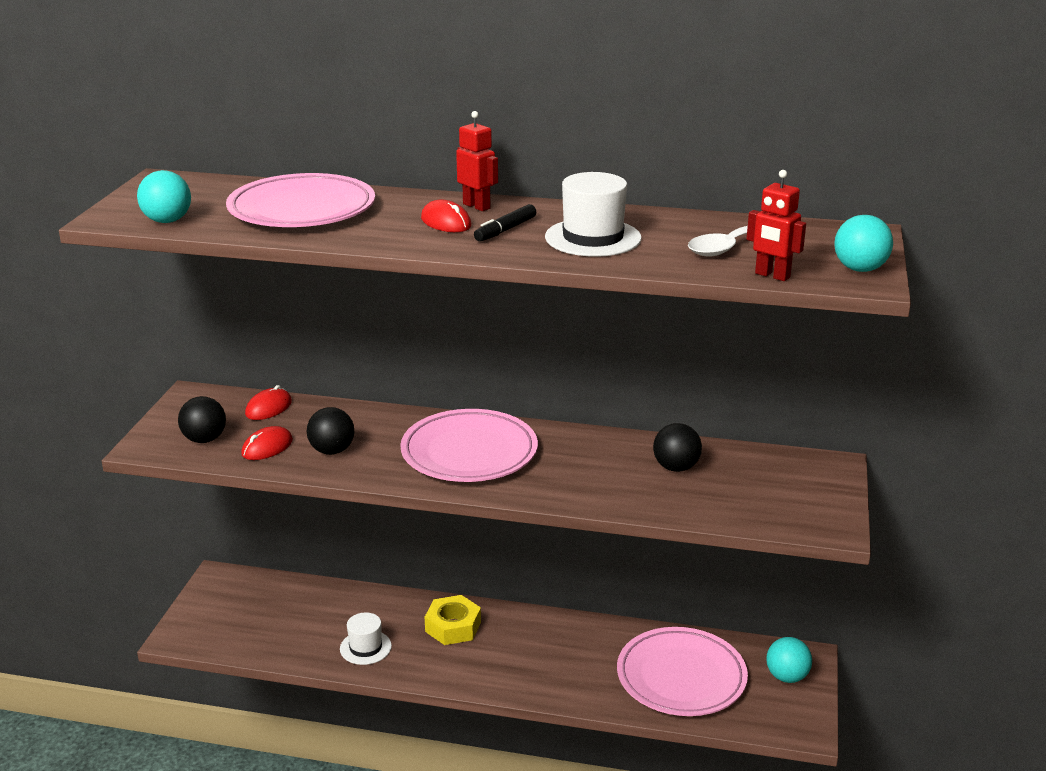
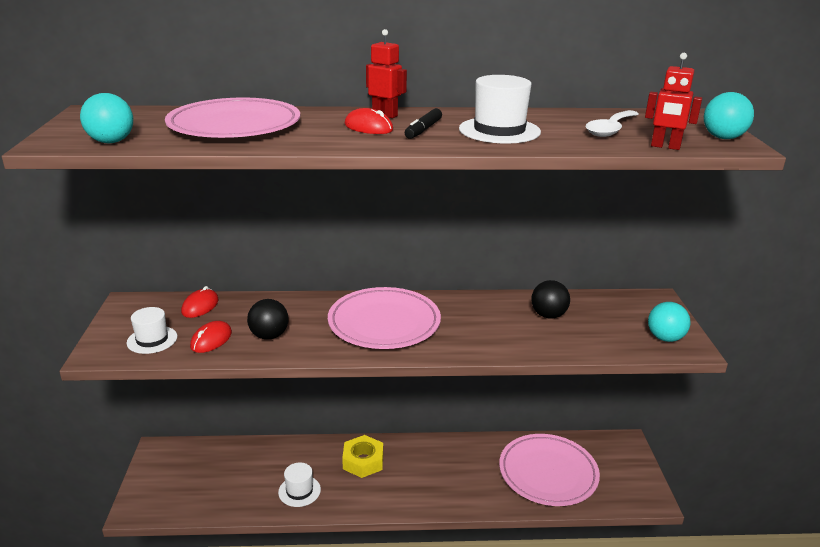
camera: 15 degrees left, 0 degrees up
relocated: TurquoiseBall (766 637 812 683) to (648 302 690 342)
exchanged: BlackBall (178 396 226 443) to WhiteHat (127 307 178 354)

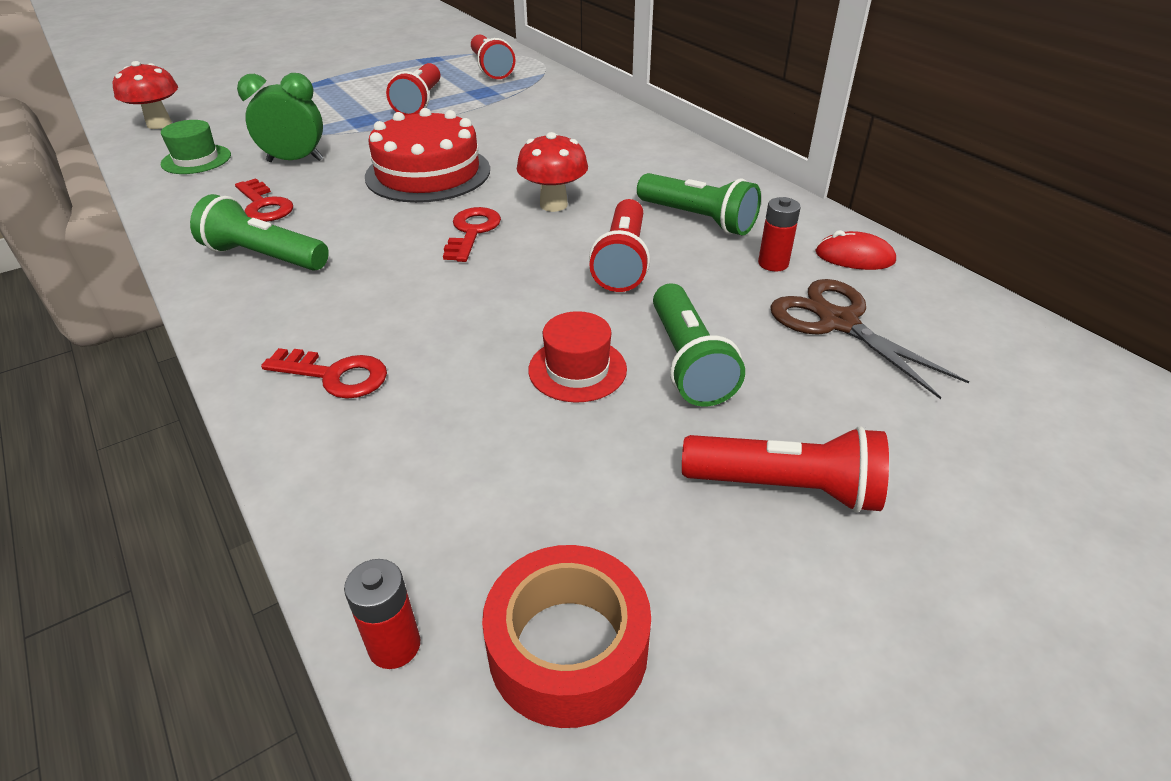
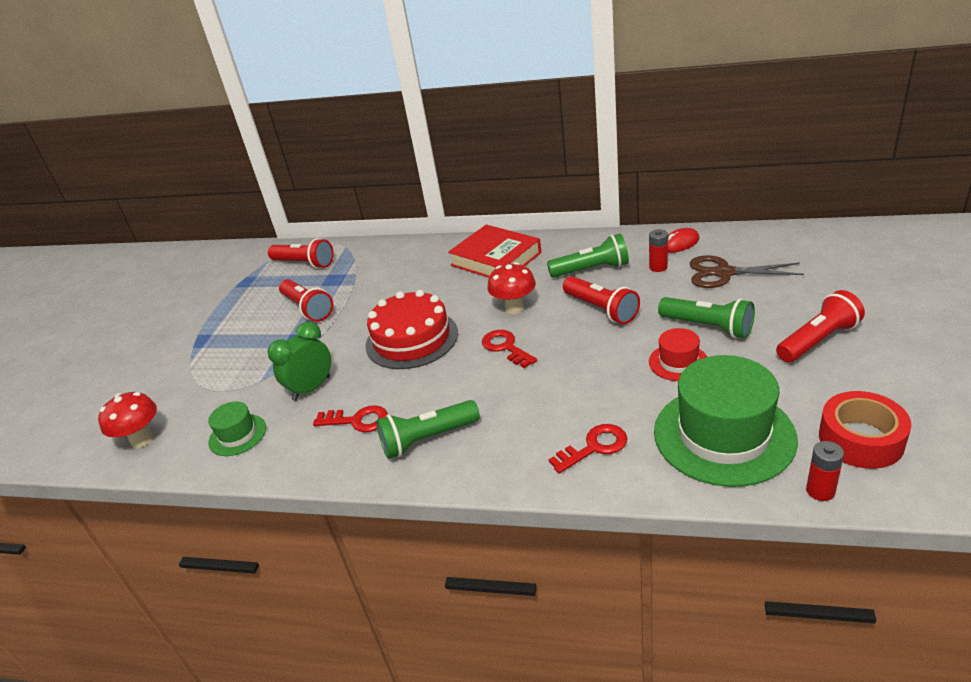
camera: 40 degrees left, 5 degrees down
appeared: RedBook (448 225 541 278); GreenHat (654 355 798 487)

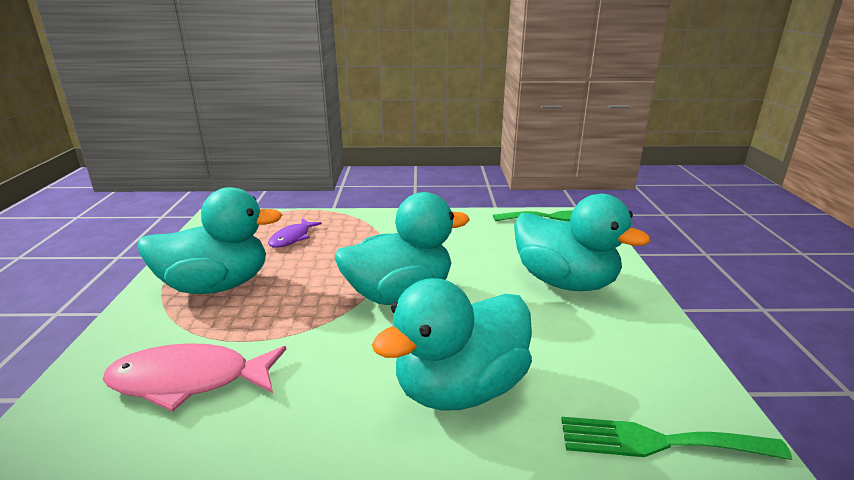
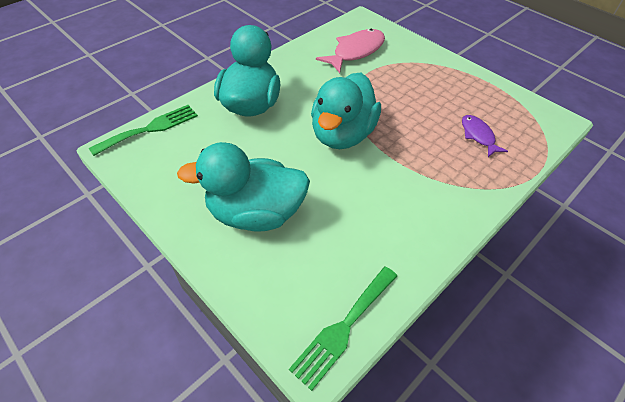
camera: 135 degrees right, 25 degrees up
missing: TurquoiseDuck (138 187 282 294)

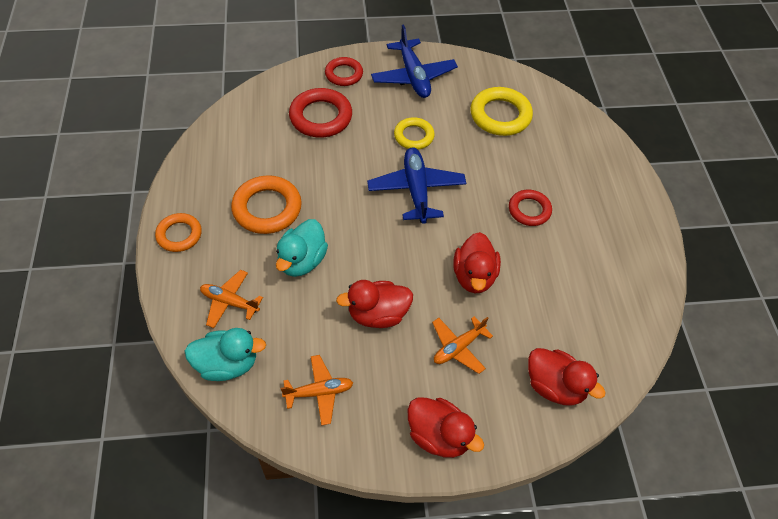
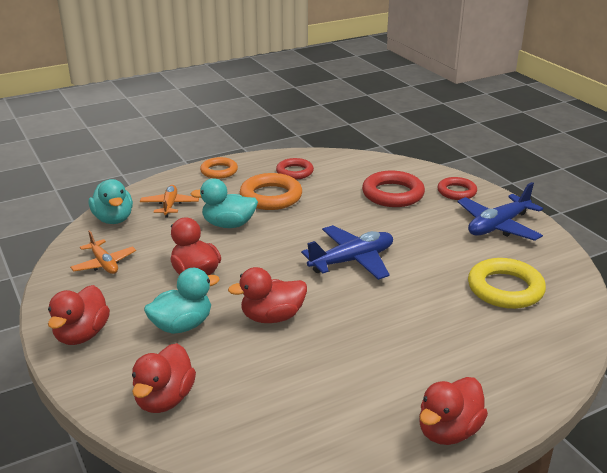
camera: 70 degrees right, 25 degrees down
missing: YellowRing (394 117 435 150)
appeared: RedDuck (419 377 488 445)
relocated: RedRing (509 190 552 226) to (276 158 314 180)
exchanged: OrangePlane (432 316 493 374) to TurquoiseDuck (144 268 220 334)

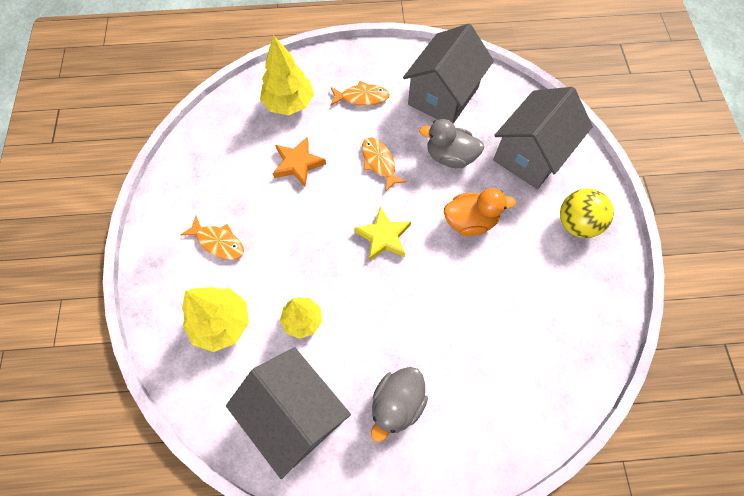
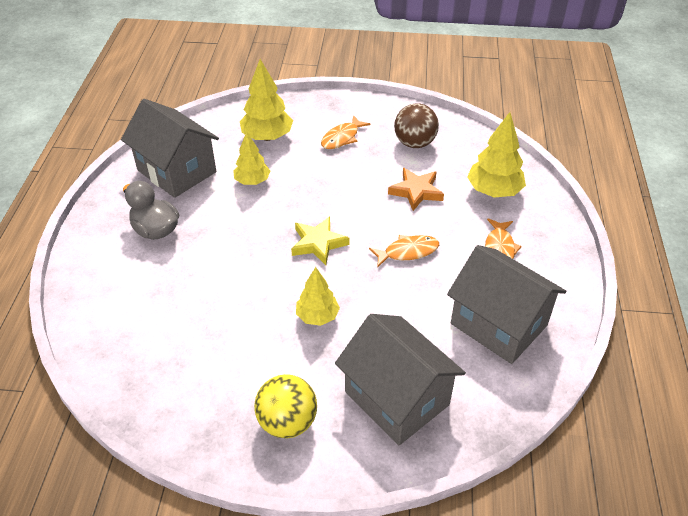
camera: 100 degrees right, 20 degrees down
missing: GreyDuck (419 119 484 168)
appeared: BrownBall (394 103 439 148)
exchanged: OrangeDuck (444 188 516 236) to YellowTree (296 267 340 326)
spun: GreyHouse (226 347 351 479) = (121 99 219 198) 75 degrees clockwise

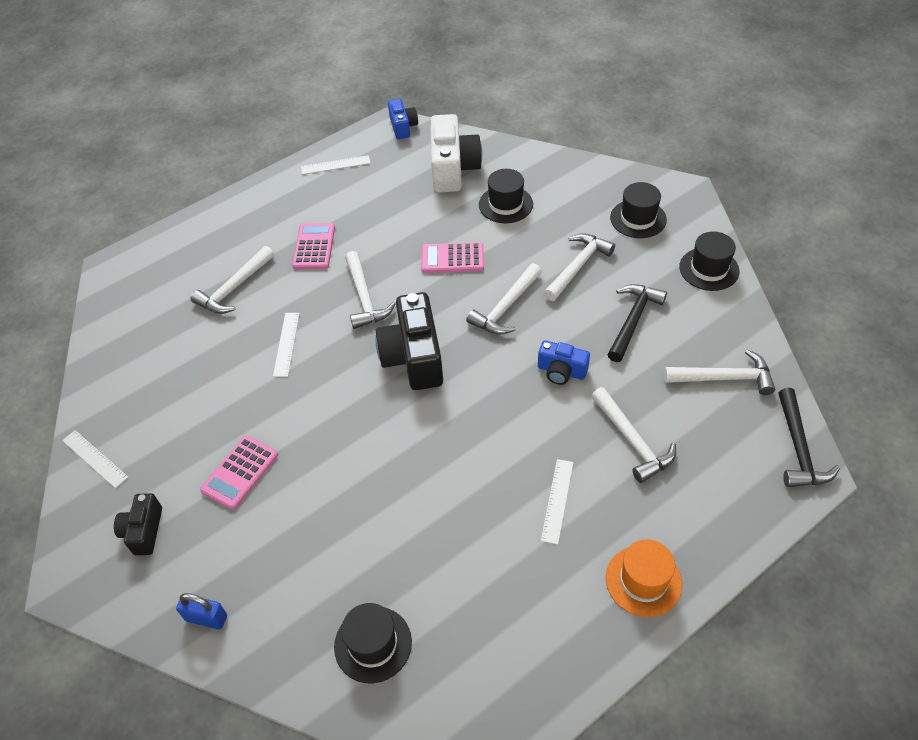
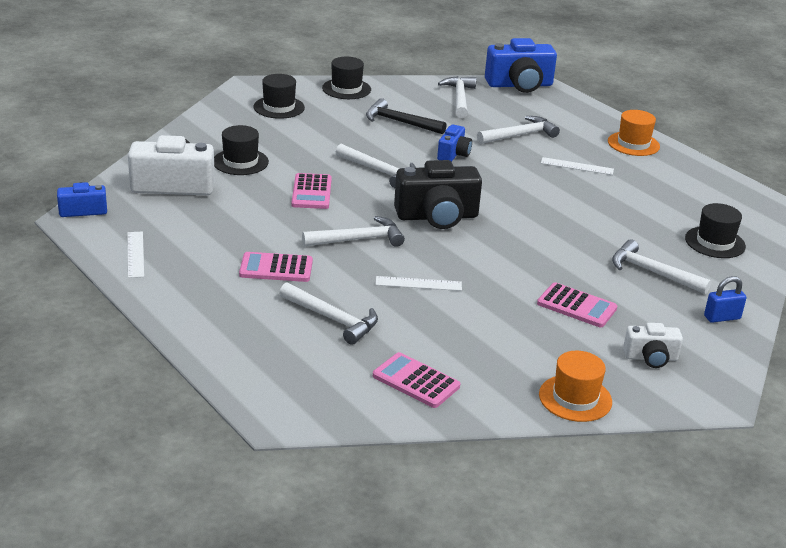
camera: 95 degrees left, 20 degrees down
appeared: PinkCalculator (373 352 460 408)
relocated: WhiteHammer (544 233 615 301) to (612 240 712 294)
exchanged: WhiteRuler (62 430 128 488) to OrangeHat (539 351 612 422); BlackHammer (778 388 840 487) to BlueCamera (485 38 557 93)
colour: BlackCamera (114 493 162 555) to WhiteCamera (623 323 683 368)
spun: BluePadlock (176 593 227 629) = (704 276 747 323) 60 degrees clockwise

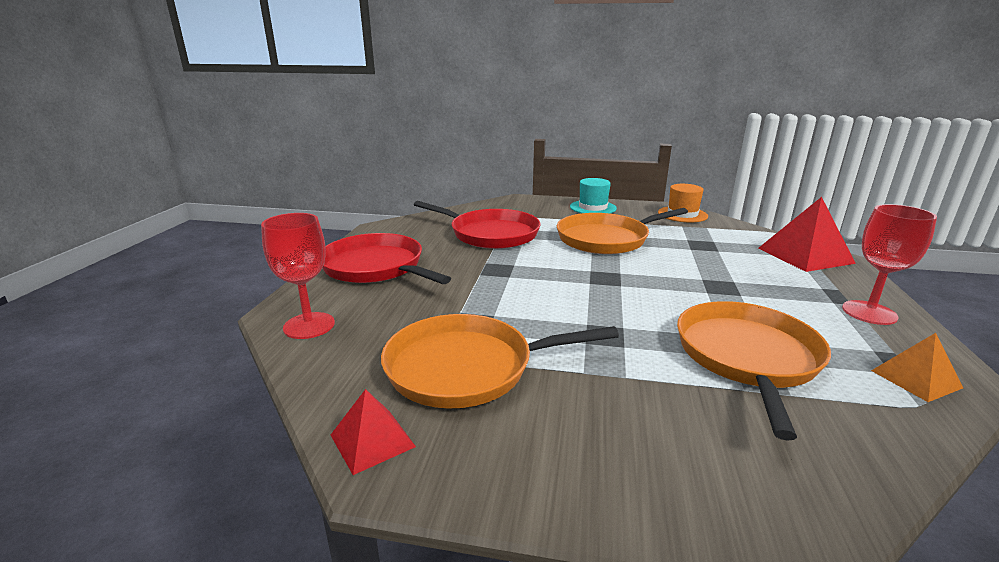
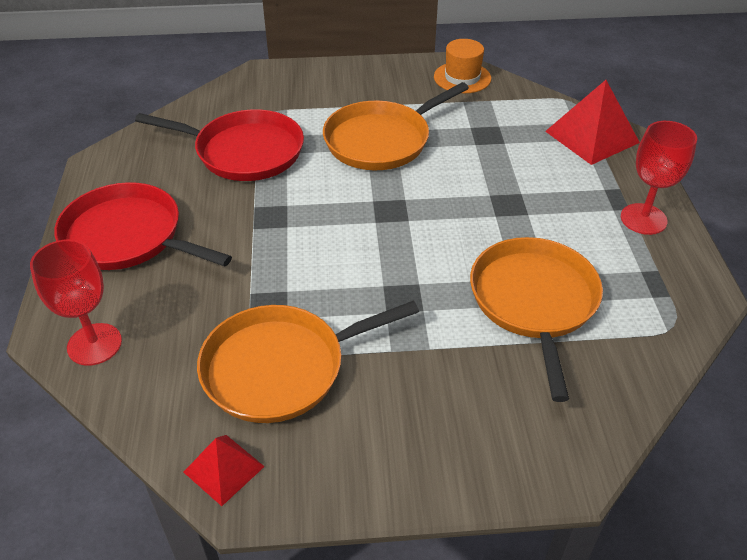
camera: 15 degrees left, 20 degrees up
missing: TurquoiseHat (570 178 617 214); OrangePyramid (871 333 963 402)

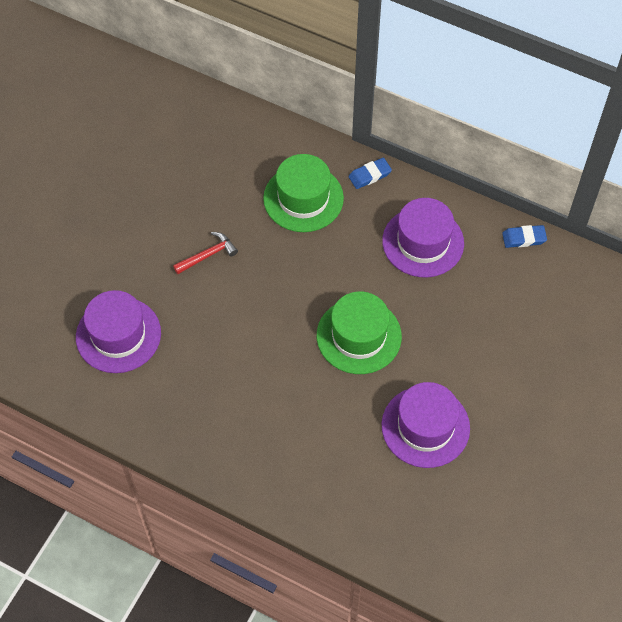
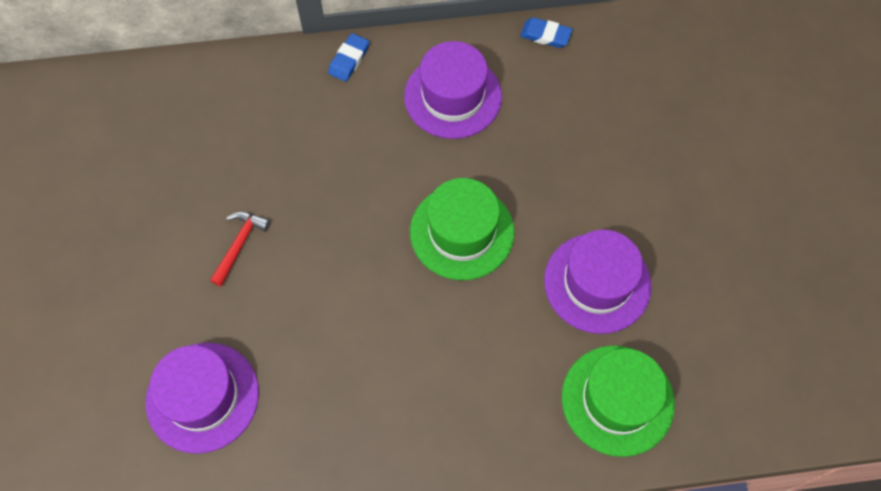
camera: 35 degrees left, 5 degrees up
relocated: GreenHat (263 154 344 232) to (562 346 675 457)
spun: BlueEraser (502 225 547 248) = (520 18 573 48) 60 degrees clockwise

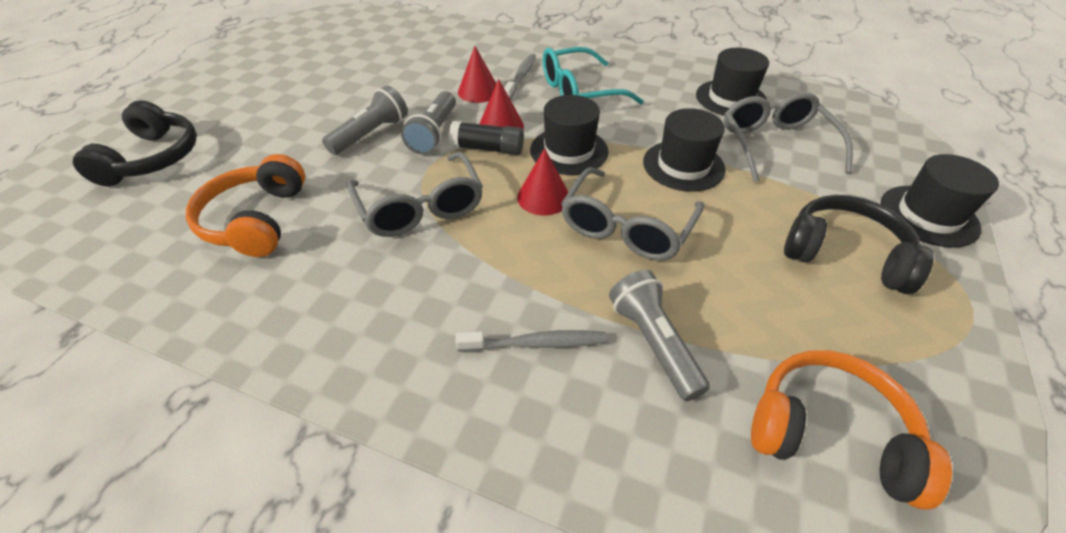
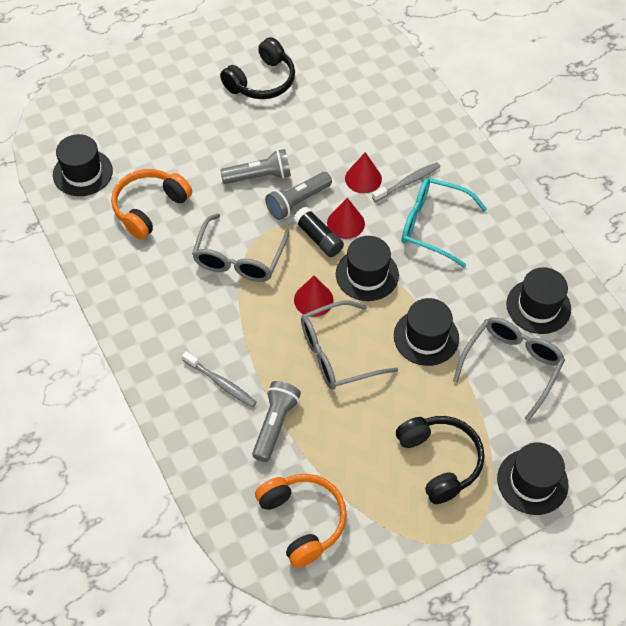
camera: 40 degrees right, 10 degrees up
appeared: BlackHat (53 134 113 196)
relocated: BlackHeadphones (73 100 197 187) to (220 37 295 99)

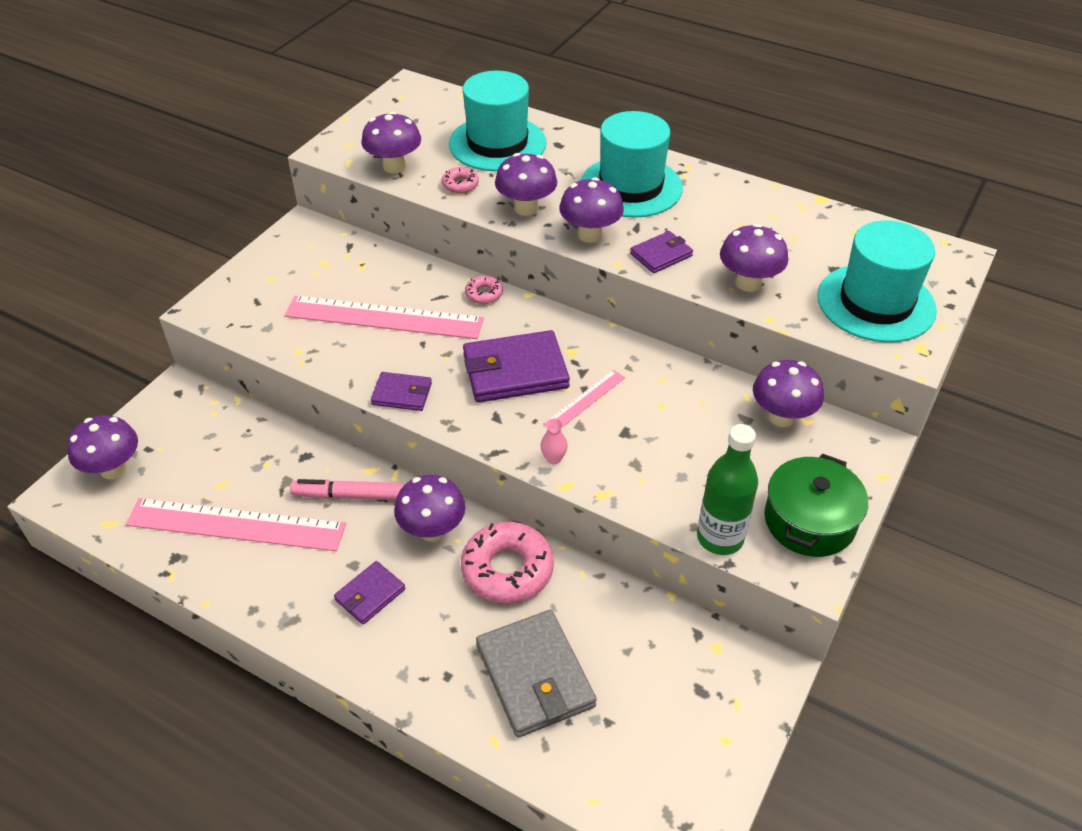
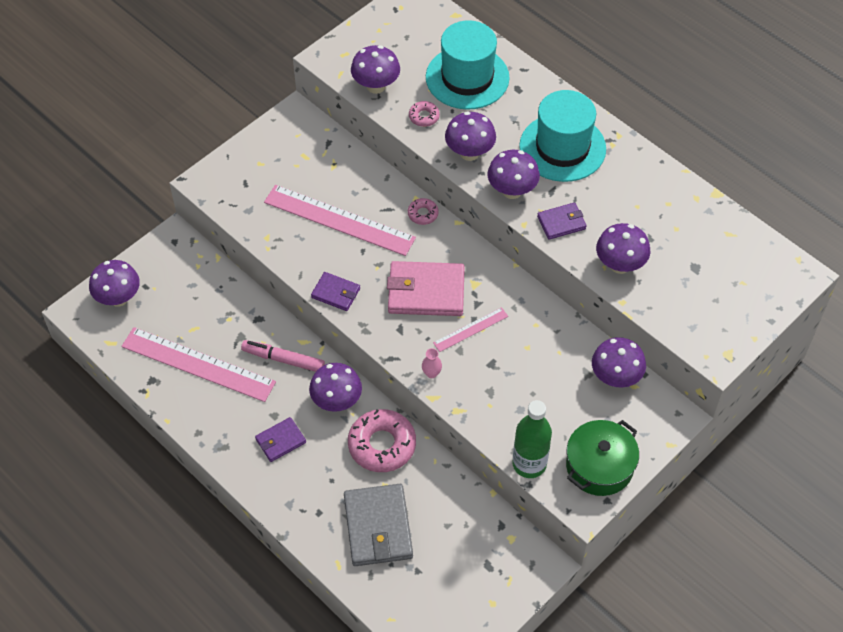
camera: 15 degrees right, 10 degrees up
missing: TurquoiseHat (817 220 937 343)
colour: PurpleWallet (463 330 570 403) to PinkWallet (387 261 465 316)

